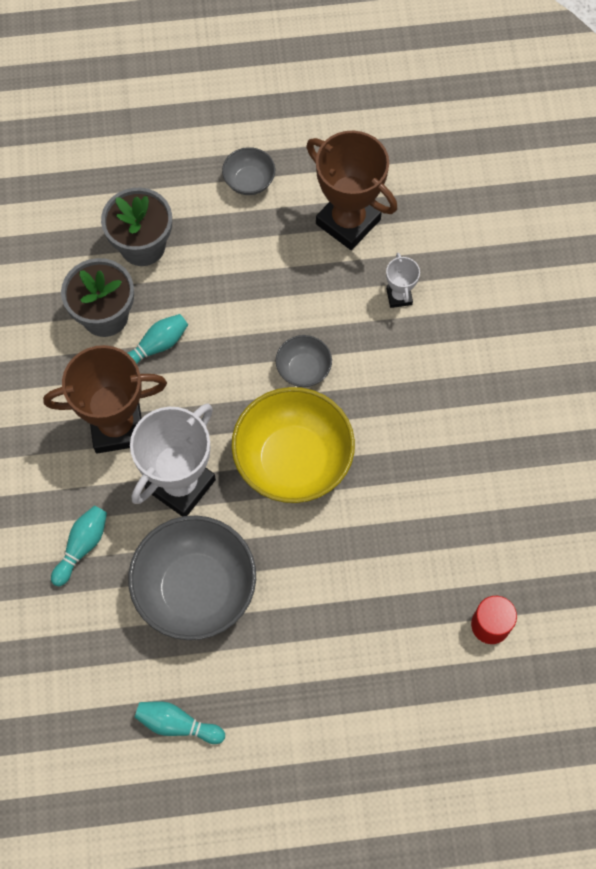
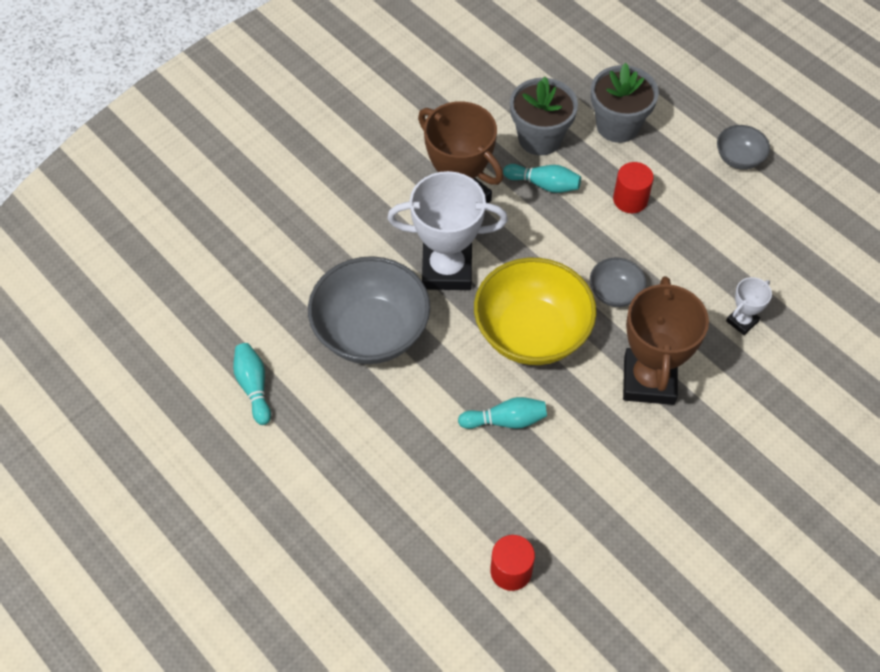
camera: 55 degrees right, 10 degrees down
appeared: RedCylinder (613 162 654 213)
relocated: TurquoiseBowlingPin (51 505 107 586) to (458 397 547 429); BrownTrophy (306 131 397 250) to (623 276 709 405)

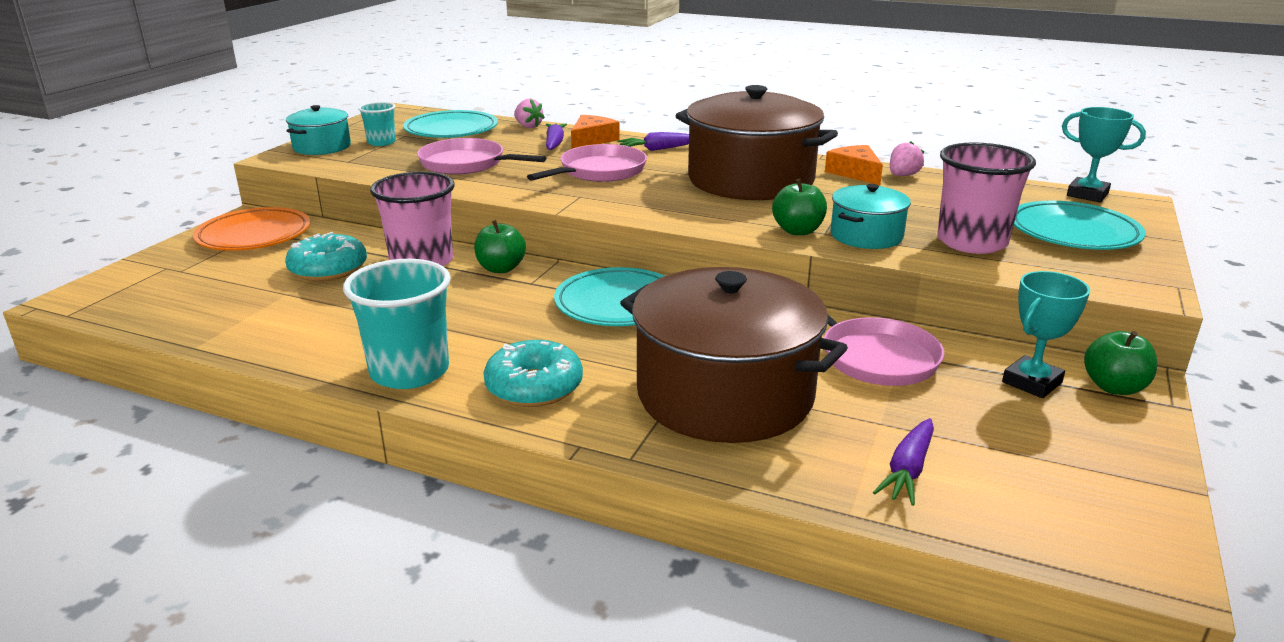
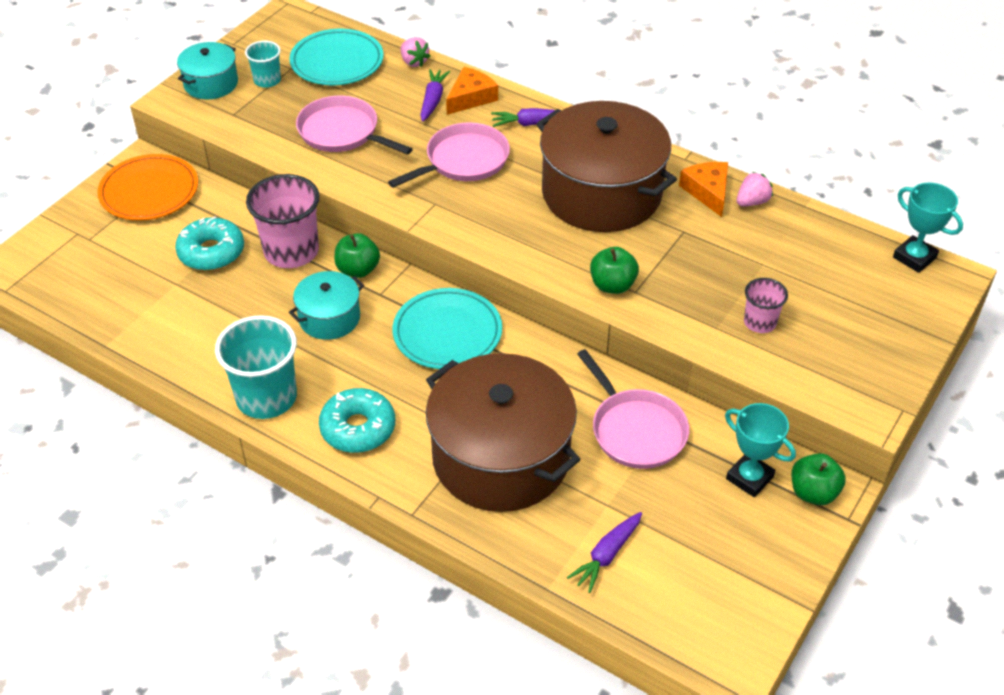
camera: 10 degrees right, 20 degrees up
missing: TurquoisePlate (1014 201 1146 250)
relocated: TurquoisePot (831 184 911 249) to (289 271 364 340)
spun: TurquoiseTrophy (1002 271 1090 398) = (725 403 796 497) 75 degrees clockwise
size: PinkCup (937 142 1036 254) = (744 278 788 333) x0.54

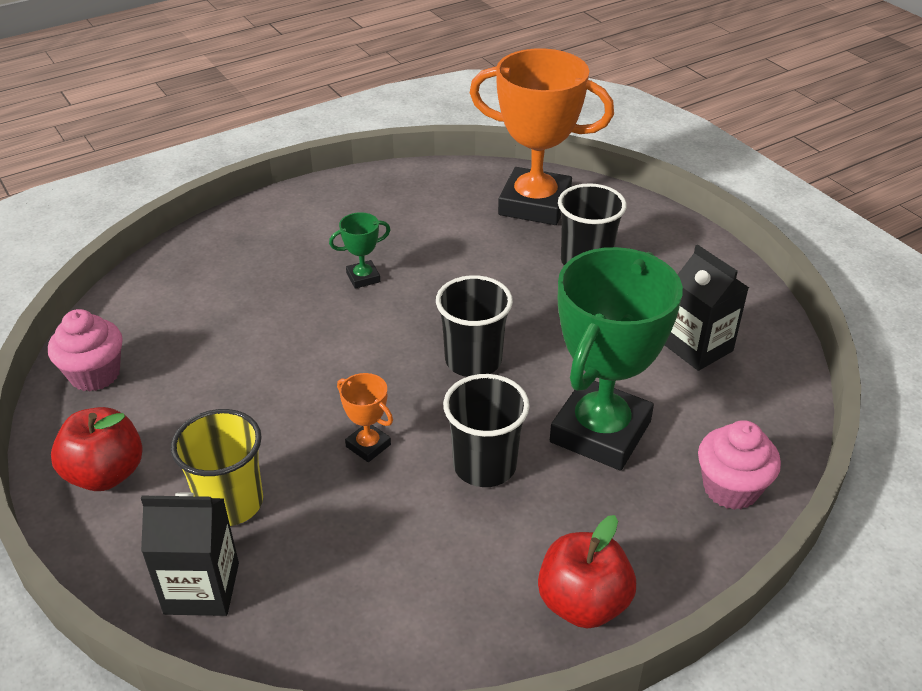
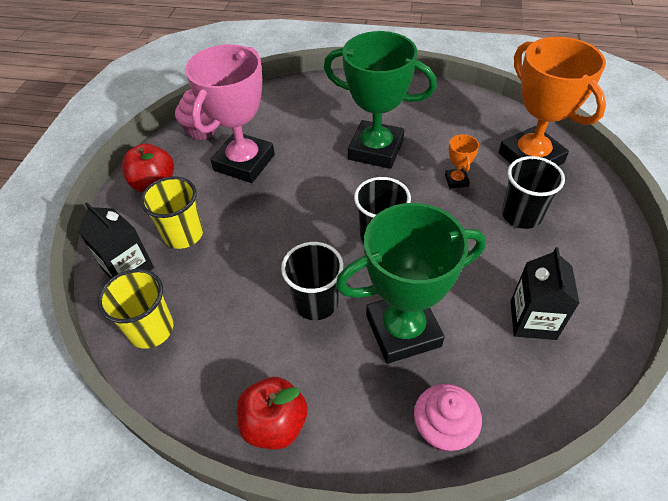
camera: 45 degrees right, 10 degrees up
appeared: YellowCup (98 269 173 349); PinkTrophy (185 44 275 183)
relocated: OrangeTrophy (337 373 393 462) to (445 134 479 188)
size: GreenTrophy (329 212 390 289) = (324 31 437 169) x2.42

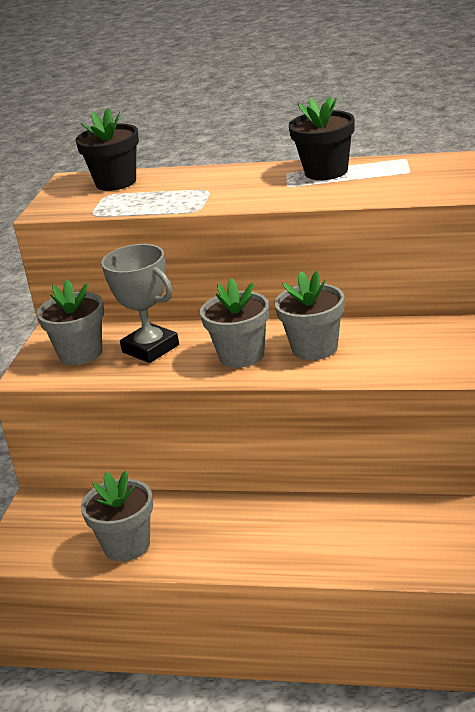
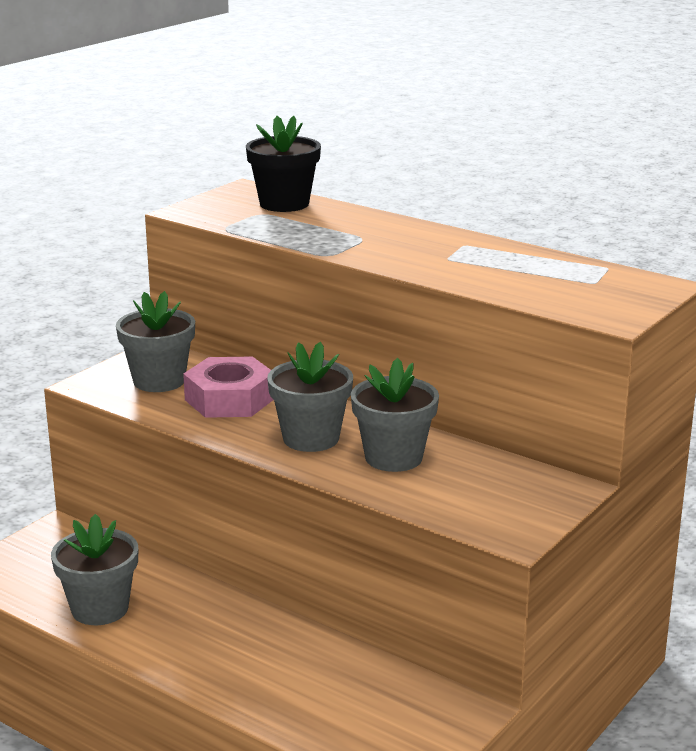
camera: 20 degrees right, 5 degrees down
missing: BlackFlowerPot (289 96 354 180)
exchanged: GreyTrophy (101 244 179 363) to PinkNut (183 356 273 418)

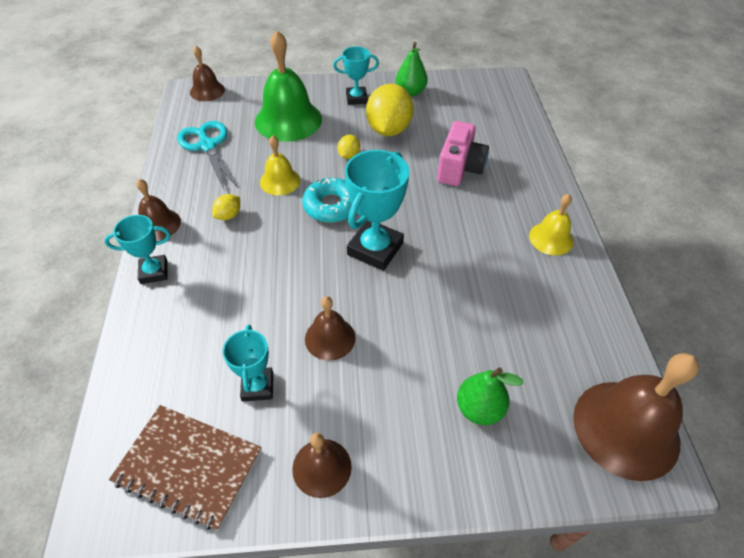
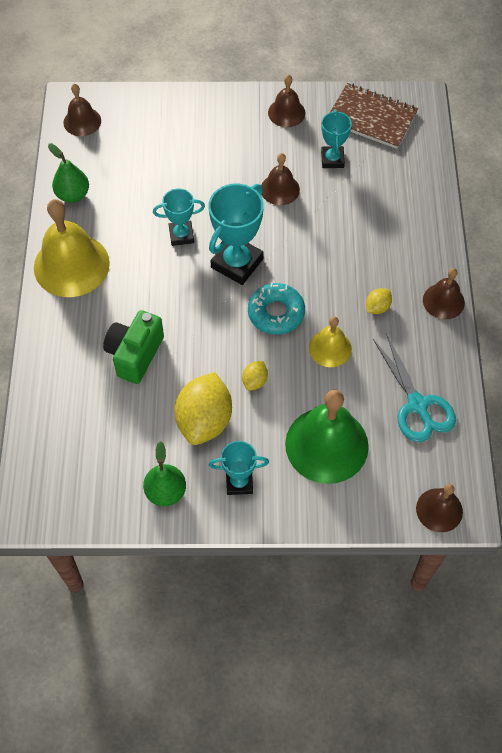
camera: 175 degrees left, 10 degrees up
relocated: TurquoiseTrophy (104 215 170 284) to (153 188 205 246); GreenPear (457 368 524 425) to (48 143 89 203)
colour: PinkCamera (437 121 489 186) to GreenCamera (103 310 164 384)
size: YellowBell (529 194 574 255) = (34 199 110 297) x1.84; BrownBell (573 353 699 481) = (63 84 101 136) x0.54

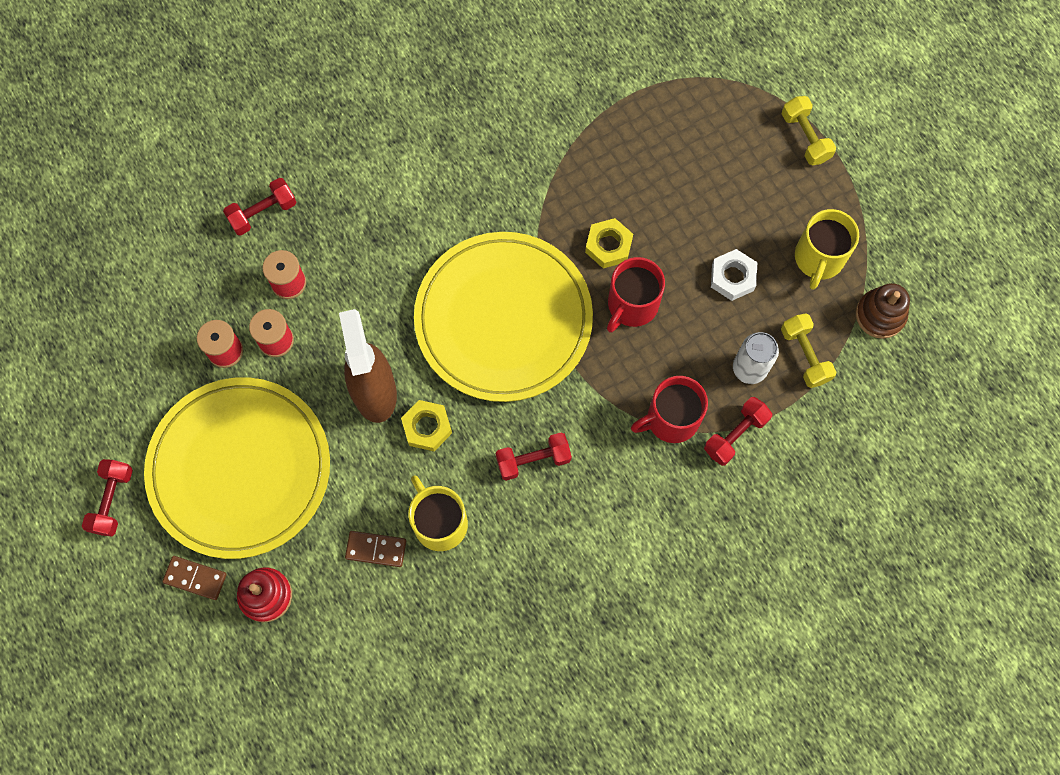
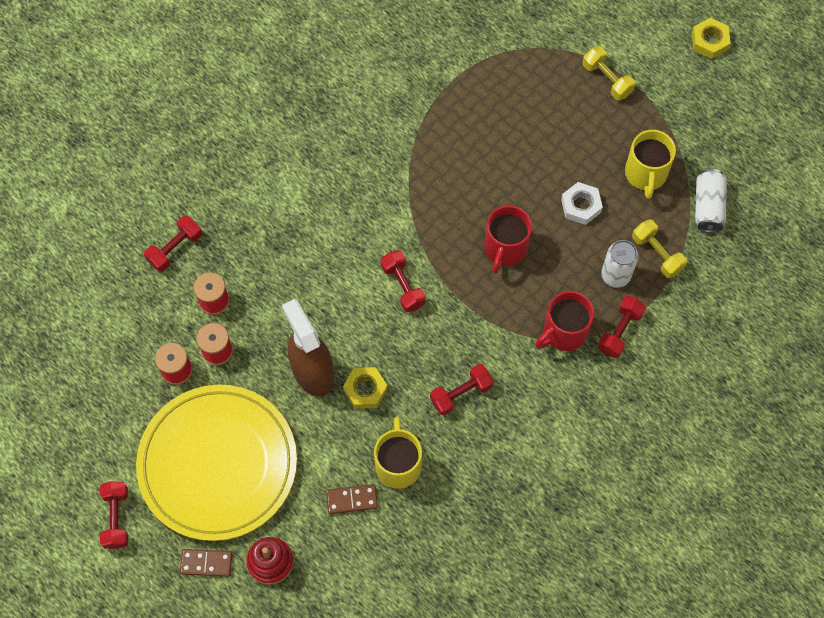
camera: 15 degrees left, 5 degrees down
relocated: YellowNut (585 218 633 269) to (692 18 731 59)
exchanged: YellowPlate (414 232 593 402) to RedDumbbell (381 250 426 312); BrownStackingToy (856 283 910 339) to WhiteCan (695 169 727 233)
spun: YellowMug (408 475 468 551) = (374 417 422 489) 45 degrees clockwise

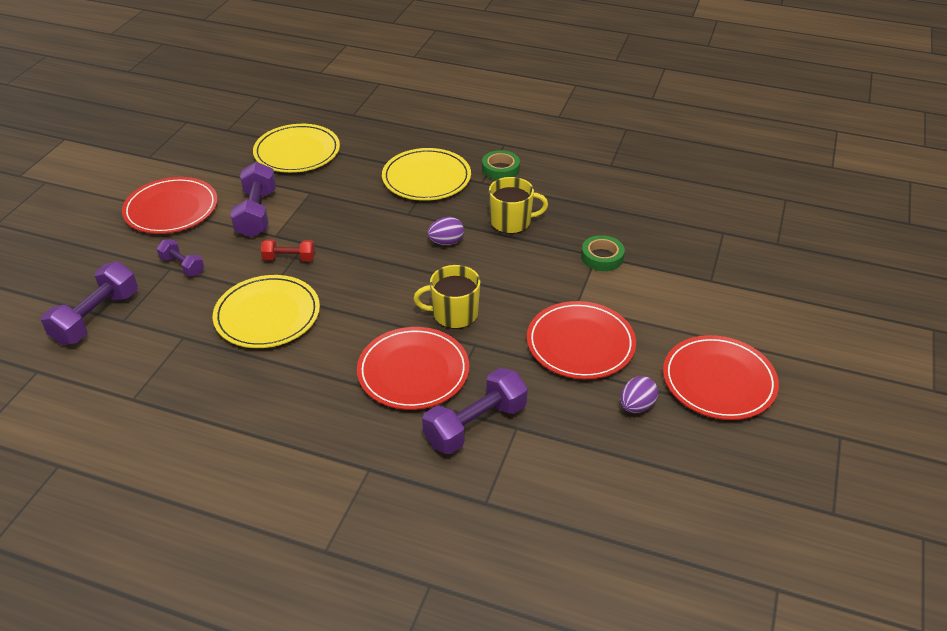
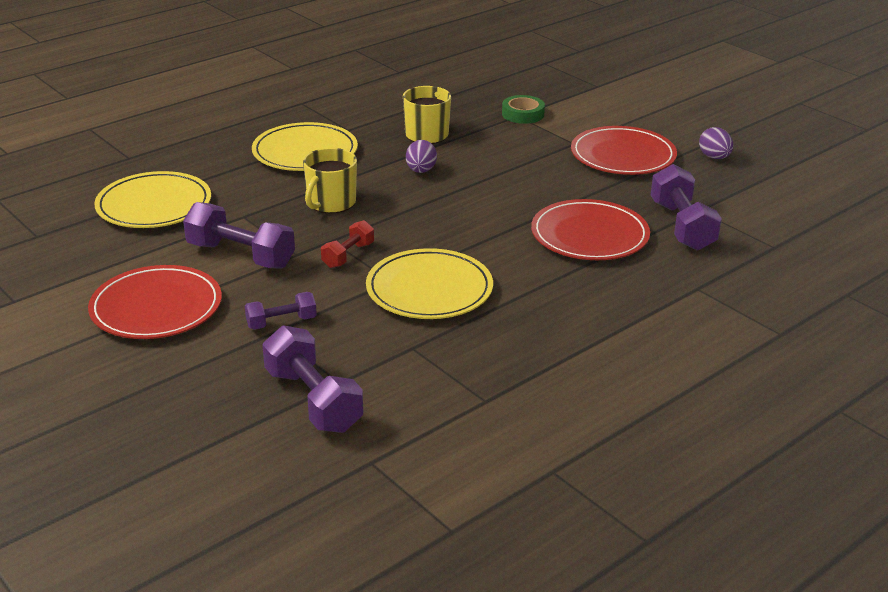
camera: 60 degrees left, 10 degrees down
missing: GreenTape (482 150 520 180); RedPlate (663 335 779 420)
relocated: YellowMug (413 265 480 329) to (303 148 357 213)

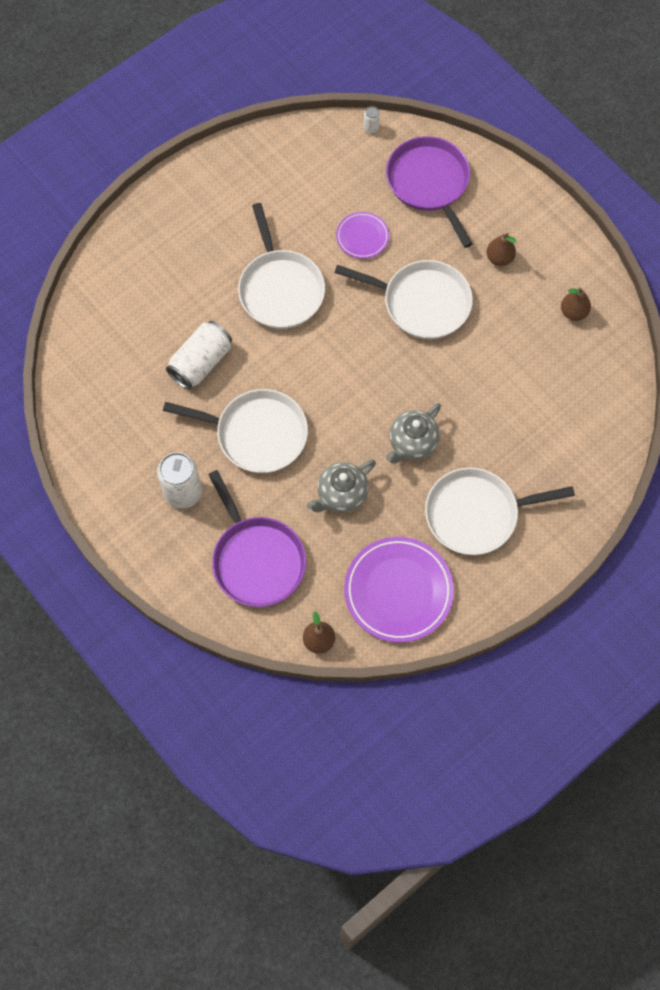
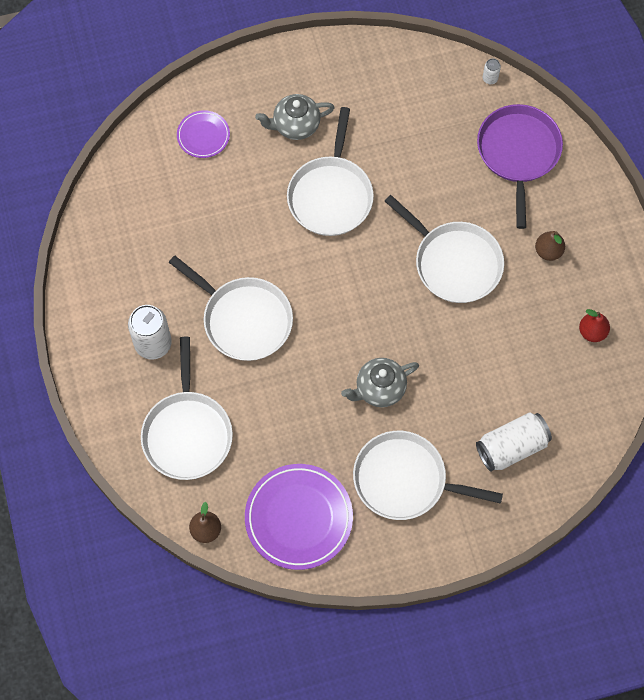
camera: 25 degrees right, 0 degrees up
relocated: WhiteCan (166 321 232 390) to (476 412 552 472); GreyTeapot (306 459 376 513) to (255 94 335 140); PurplePlate (336 212 389 259) to (177 110 230 158)
colour: PurplePan (208 470 306 607) to WhitePan (141 337 233 480); BrownPear (561 288 591 321) to RedPear (579 309 610 342)

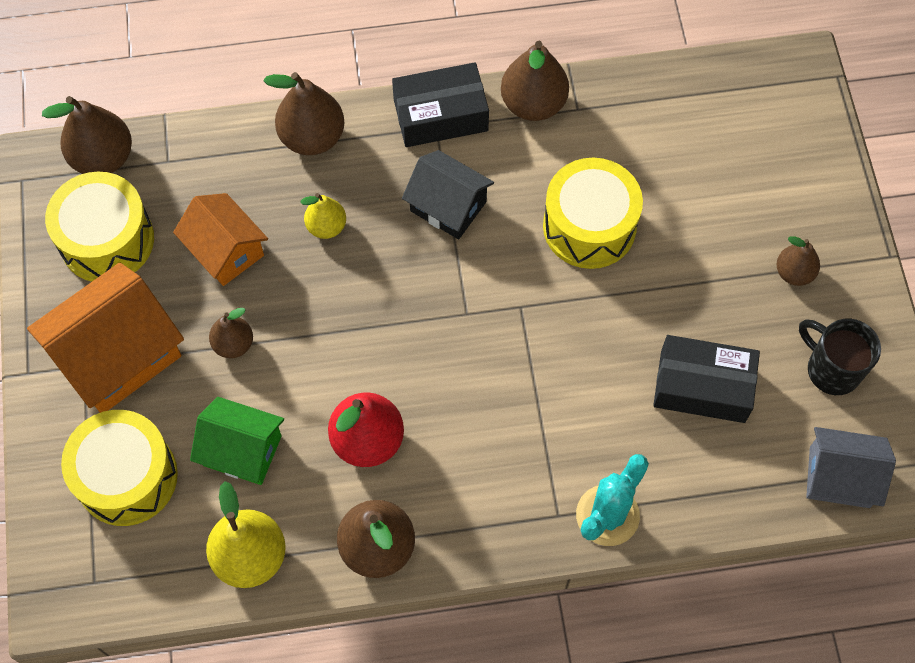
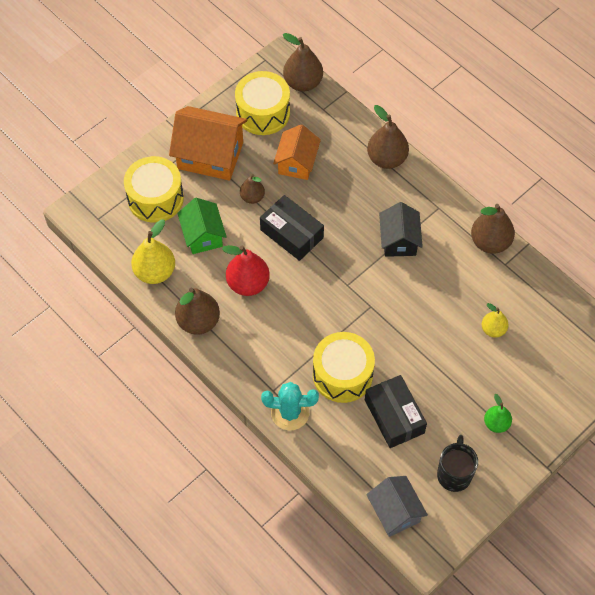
camera: 55 degrees right, 5 degrees down
relocated: YellowPear (301 193 346 239) to (482 303 508 338); BlackBox (392 62 489 147) to (260 195 324 261); YellowDrum (543 158 643 269) to (313 332 375 403)
colour: BrownPear (777 236 820 286) to GreenPear (484 394 512 433)

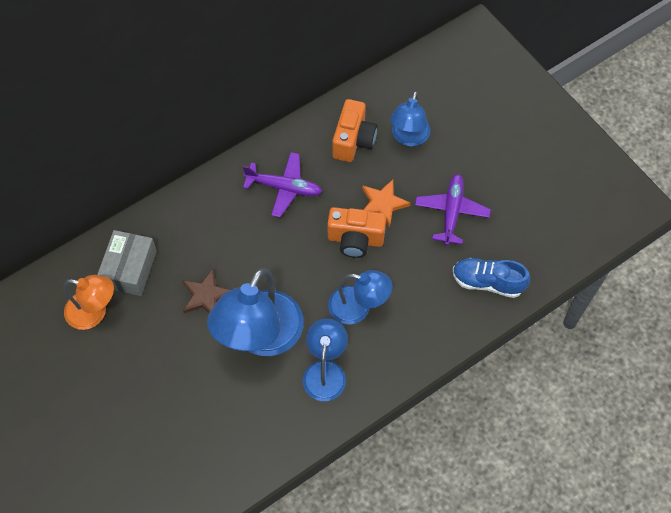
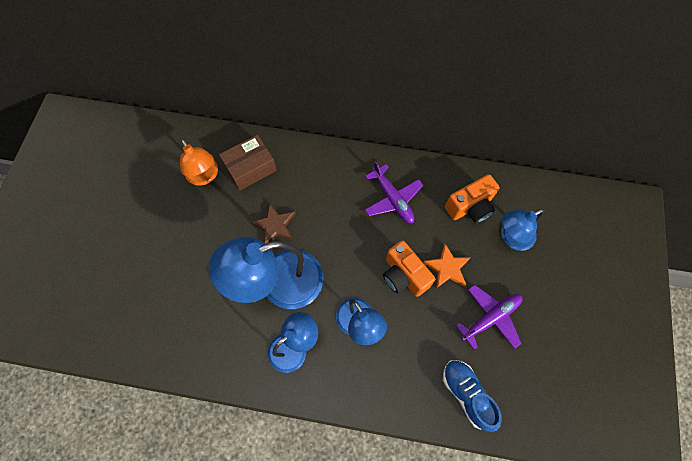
camera: 45 degrees right, 5 degrees up
colour: GreyBox (97 230 157 296) to BrownBox (219 135 277 191)

